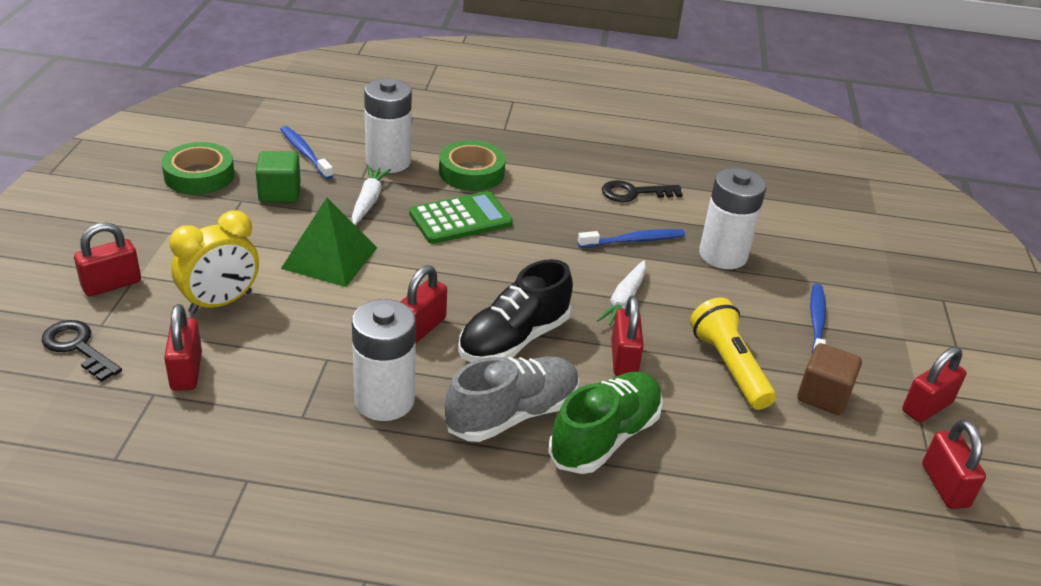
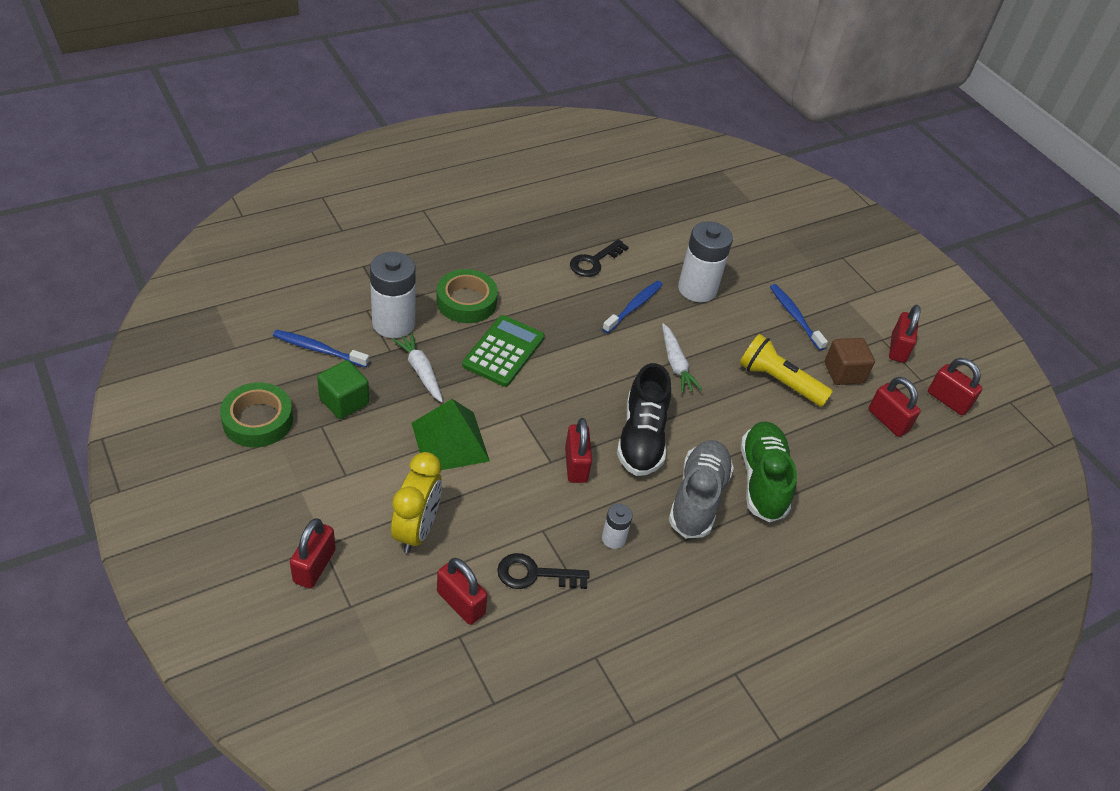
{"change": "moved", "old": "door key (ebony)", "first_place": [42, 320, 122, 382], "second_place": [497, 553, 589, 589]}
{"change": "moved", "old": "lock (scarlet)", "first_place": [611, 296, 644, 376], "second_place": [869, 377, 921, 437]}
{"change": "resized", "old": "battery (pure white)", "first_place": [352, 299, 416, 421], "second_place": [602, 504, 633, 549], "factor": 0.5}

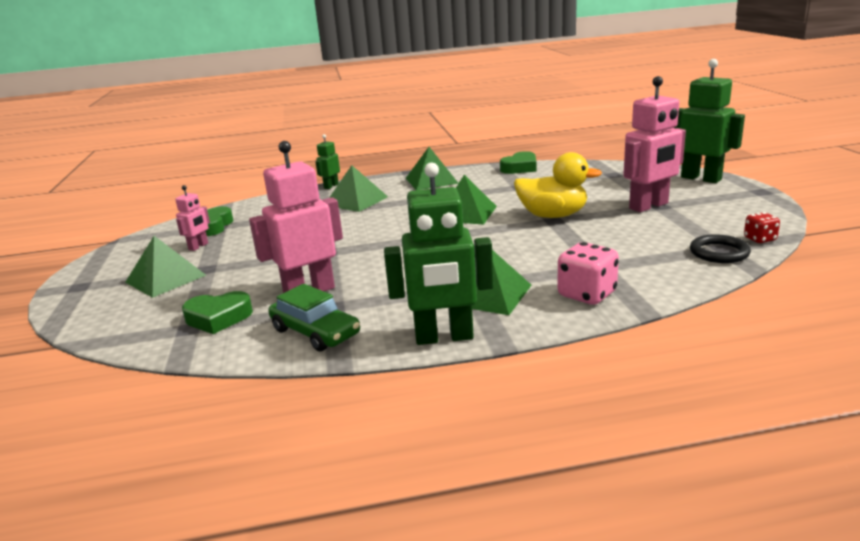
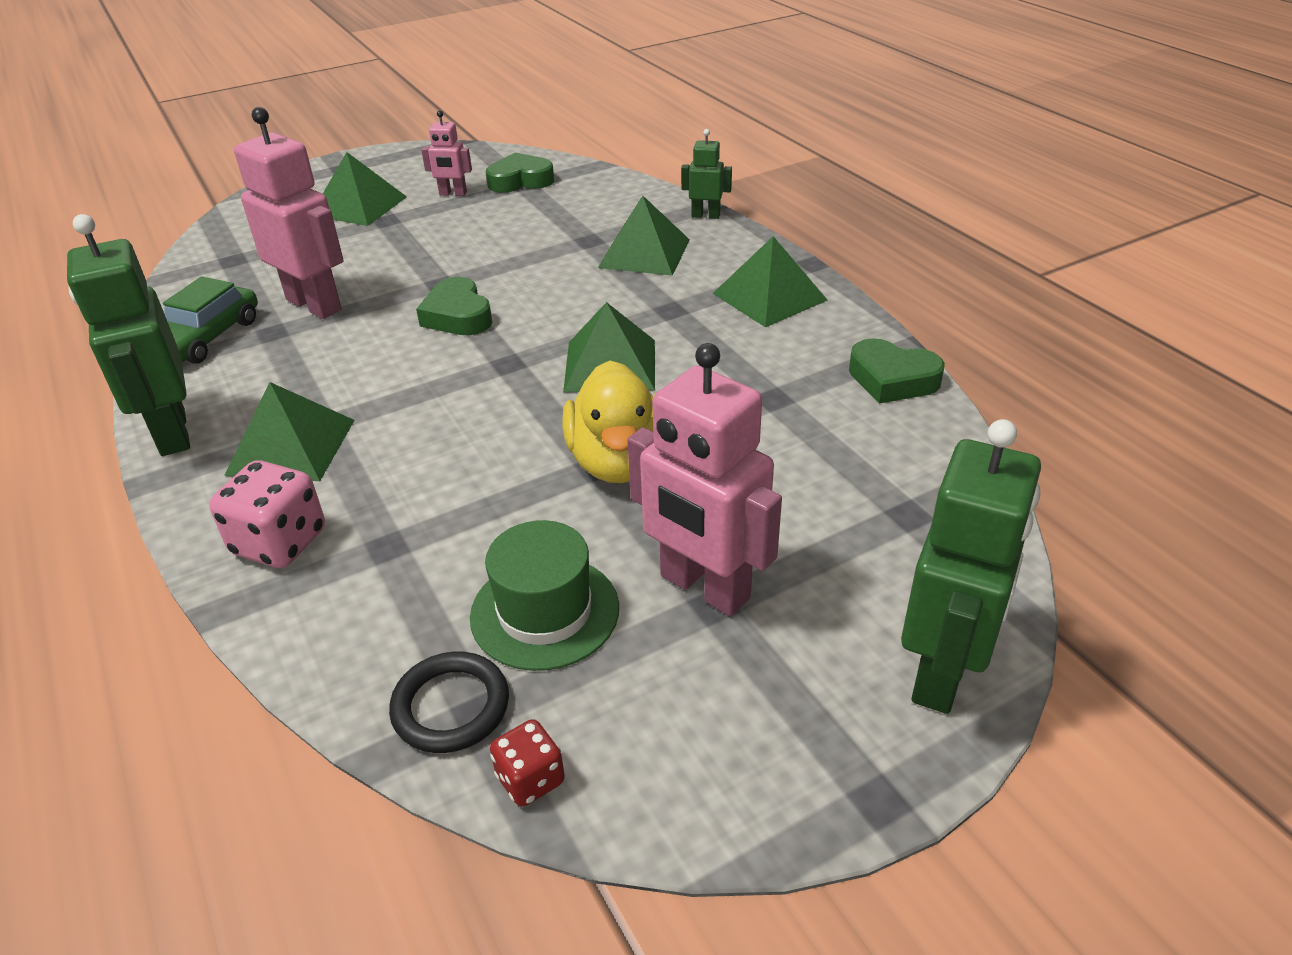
{"change": "added", "new": "hat (leaf-green)", "second_place": [470, 520, 619, 671]}
{"change": "moved", "old": "heart shape (leaf-green)", "first_place": [182, 291, 253, 334], "second_place": [416, 277, 492, 335]}

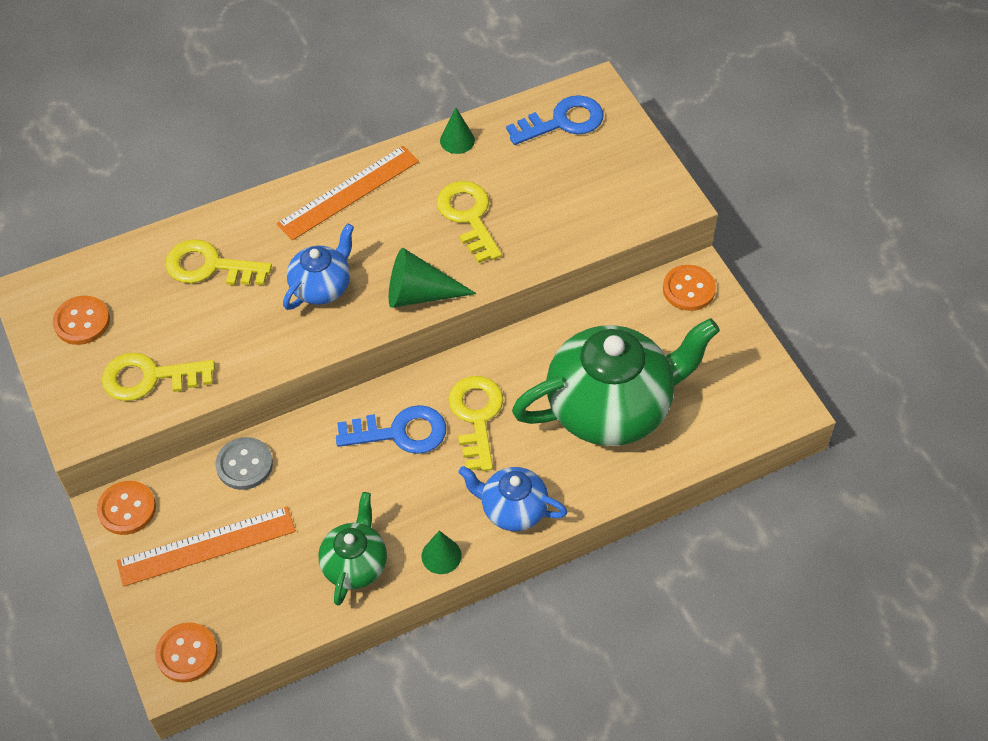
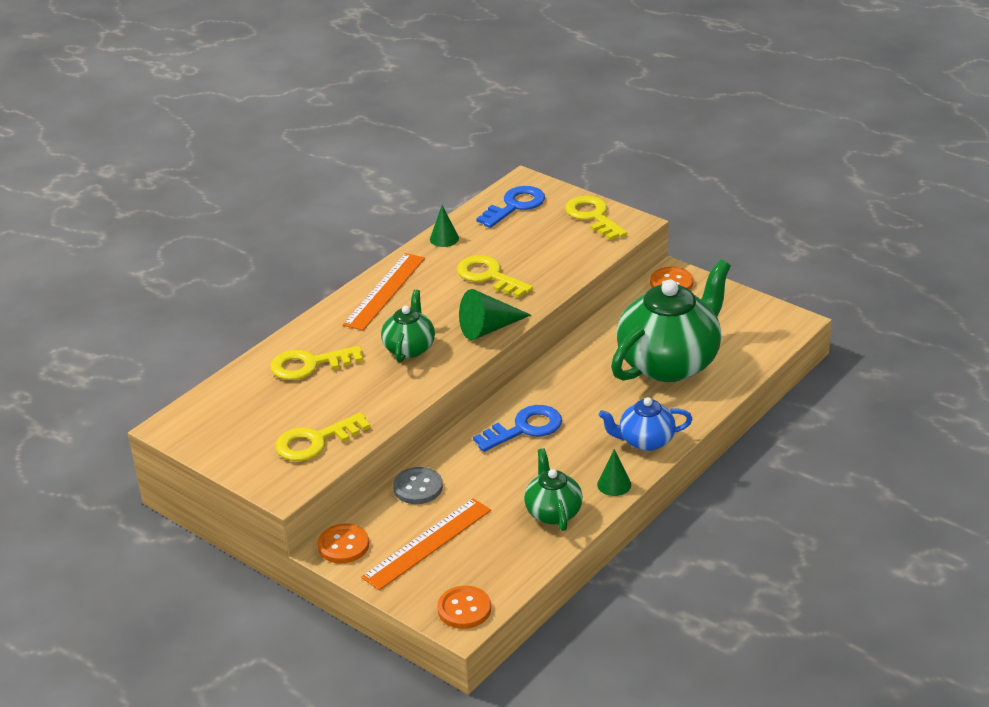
{"change": "removed", "old": "button (bright orange)", "first_place": [53, 296, 110, 345]}
{"change": "moved", "old": "door key (golden)", "first_place": [448, 376, 503, 471], "second_place": [565, 196, 627, 240]}
{"change": "recoloured", "old": "teapot (blue)", "new": "teapot (leaf-green)", "first_place": [283, 223, 354, 310], "second_place": [381, 289, 435, 362]}

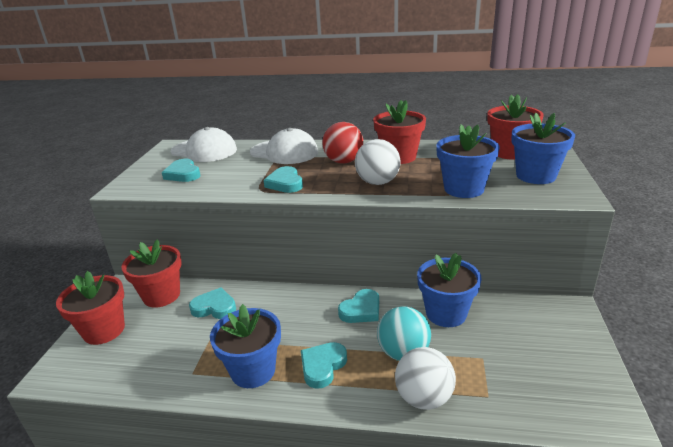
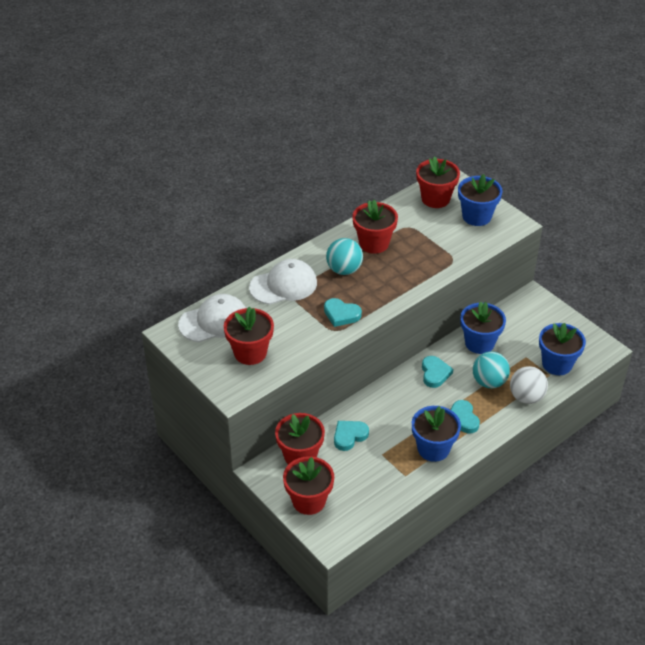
{"change": "removed", "old": "sphere (pure white)", "first_place": [355, 139, 400, 185]}
{"change": "moved", "old": "plant pot (blue)", "first_place": [436, 124, 499, 198], "second_place": [539, 323, 586, 375]}
{"change": "replaced", "old": "heart shape (turquoise)", "new": "plant pot (scarlet)", "first_place": [162, 159, 201, 182], "second_place": [224, 307, 274, 365]}
{"change": "recoloured", "old": "sphere (scarlet)", "new": "sphere (turquoise)", "first_place": [322, 122, 364, 163], "second_place": [326, 238, 363, 275]}

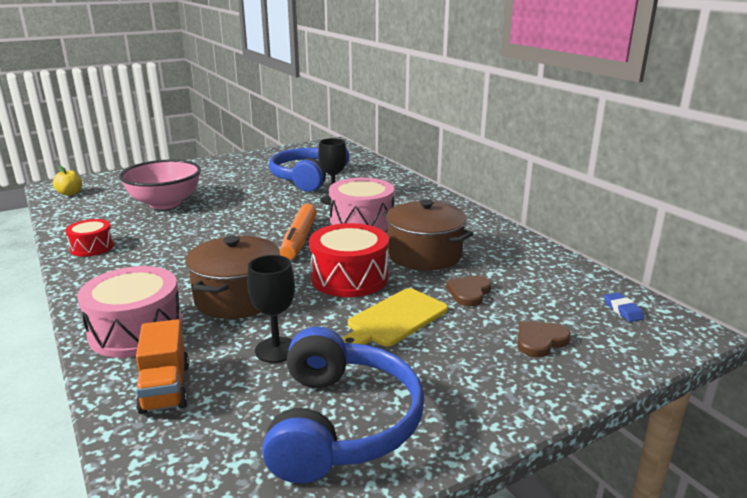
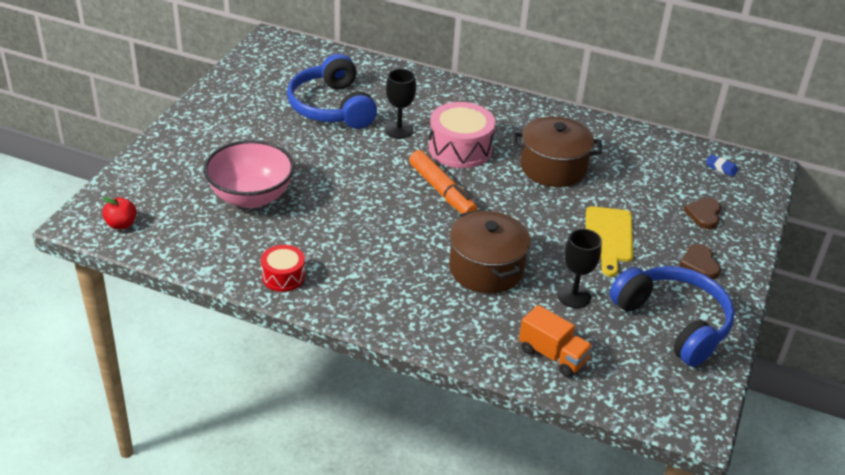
{"change": "removed", "old": "toy drum (rose-pink)", "first_place": [77, 266, 183, 358]}
{"change": "removed", "old": "toy drum (scarlet)", "first_place": [309, 223, 389, 297]}
{"change": "moved", "old": "heart shape (russet)", "first_place": [446, 275, 492, 307], "second_place": [679, 244, 721, 280]}
{"change": "recoloured", "old": "apple fruit (golden)", "new": "apple fruit (scarlet)", "first_place": [53, 166, 82, 196], "second_place": [102, 197, 137, 230]}

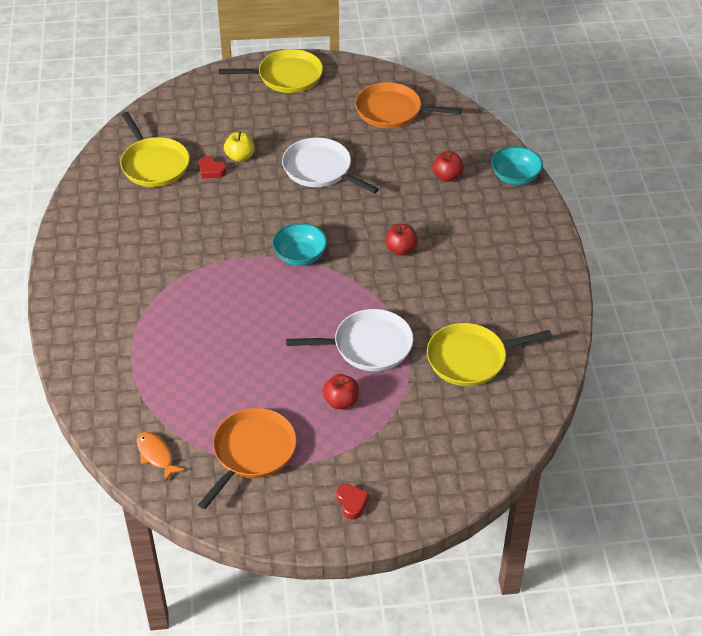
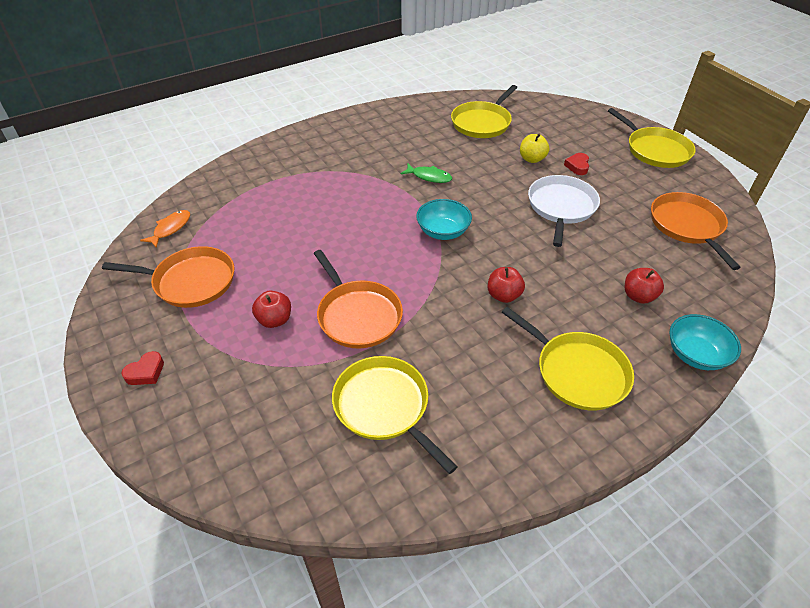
{"change": "added", "new": "fish figure (leaf-green)", "second_place": [401, 164, 452, 183]}
{"change": "added", "new": "skillet (golden)", "second_place": [502, 307, 634, 410]}
{"change": "moved", "old": "heart shape (scarlet)", "first_place": [199, 156, 226, 179], "second_place": [564, 153, 589, 175]}
{"change": "recoloured", "old": "skillet (pure white)", "new": "skillet (bright orange)", "first_place": [286, 309, 414, 371], "second_place": [314, 250, 403, 349]}

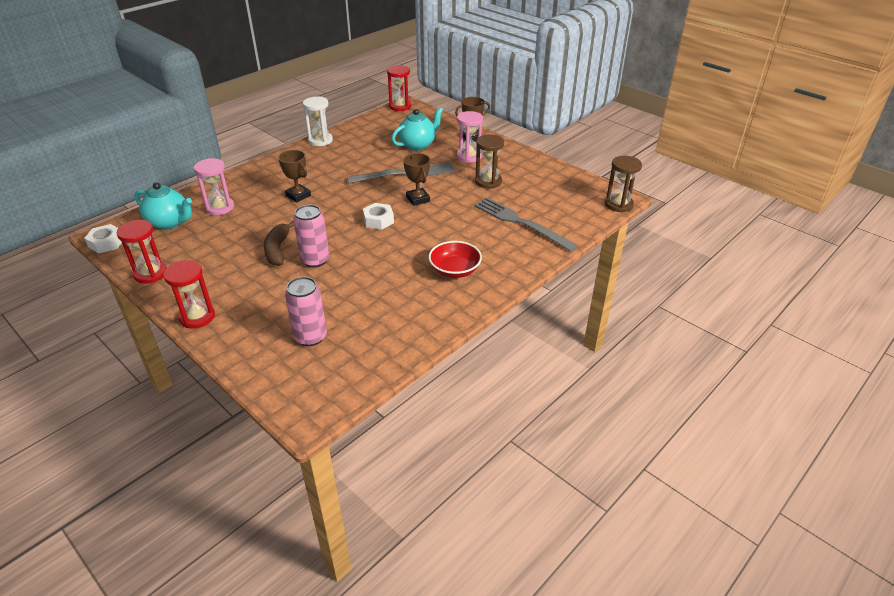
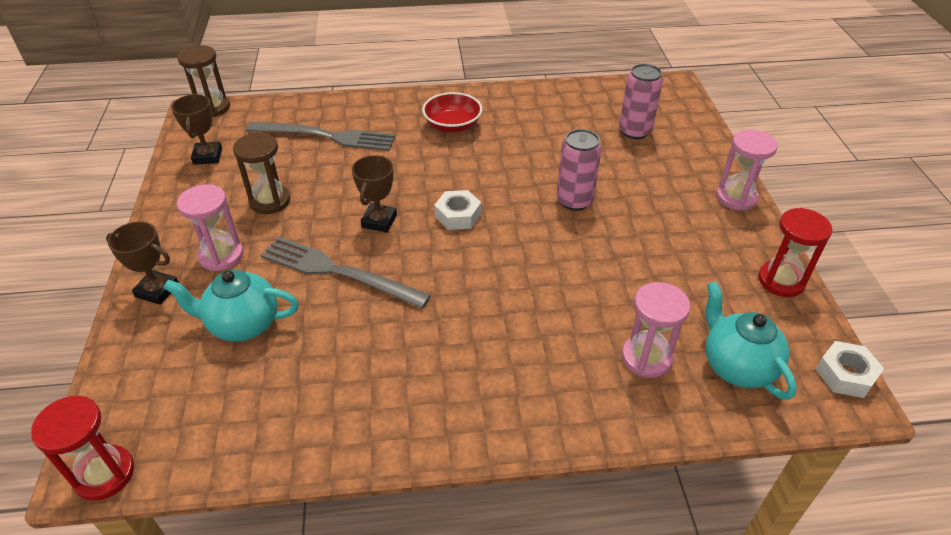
{"change": "removed", "old": "banana fruit (russet)", "first_place": [264, 221, 294, 266]}
{"change": "removed", "old": "sand timer (pure white)", "first_place": [303, 97, 333, 146]}
{"change": "moved", "old": "award cup (russet)", "first_place": [278, 150, 311, 203], "second_place": [171, 94, 222, 165]}
{"change": "recoloured", "old": "sand timer (scarlet)", "new": "sand timer (rose-pink)", "first_place": [163, 260, 215, 328], "second_place": [716, 129, 778, 211]}
{"change": "turned", "old": "table fork (ash-grey)", "first_place": [475, 197, 578, 252], "second_place": [246, 122, 396, 151], "degrees": -75}

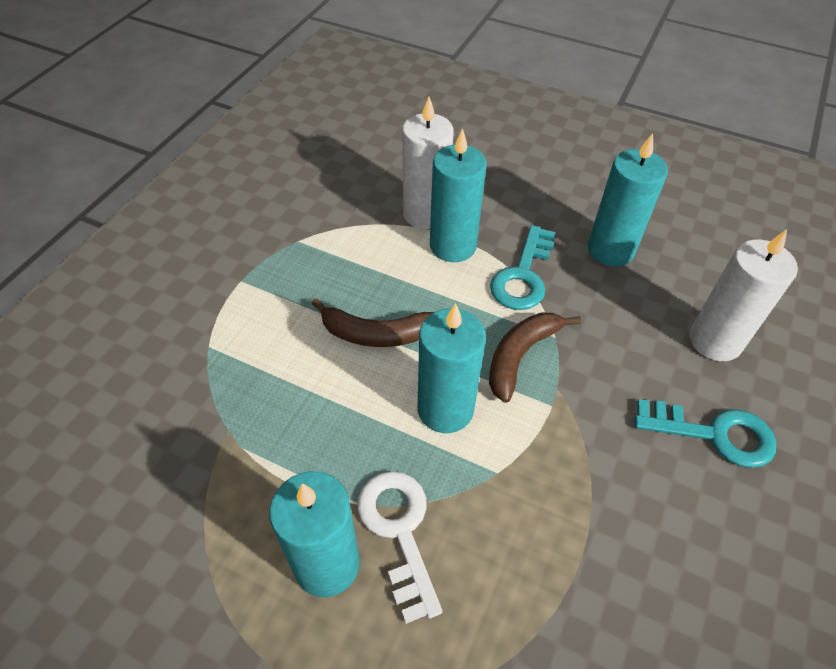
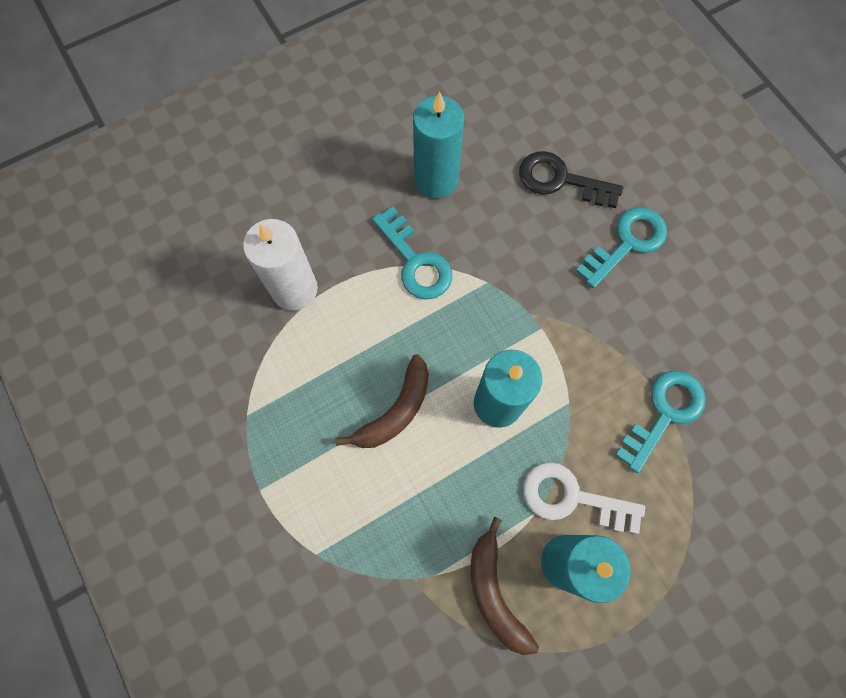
{"change": "removed", "old": "pillar candle (turquoise)", "first_place": [430, 128, 487, 262]}
{"change": "added", "new": "door key (turquoise)", "second_place": [615, 371, 706, 473]}
{"change": "moved", "old": "banana fruit (russet)", "first_place": [489, 313, 581, 403], "second_place": [471, 517, 539, 655]}
{"change": "replaced", "old": "pillar candle (pure white)", "new": "door key (ebony)", "first_place": [690, 229, 798, 361], "second_place": [519, 151, 623, 208]}

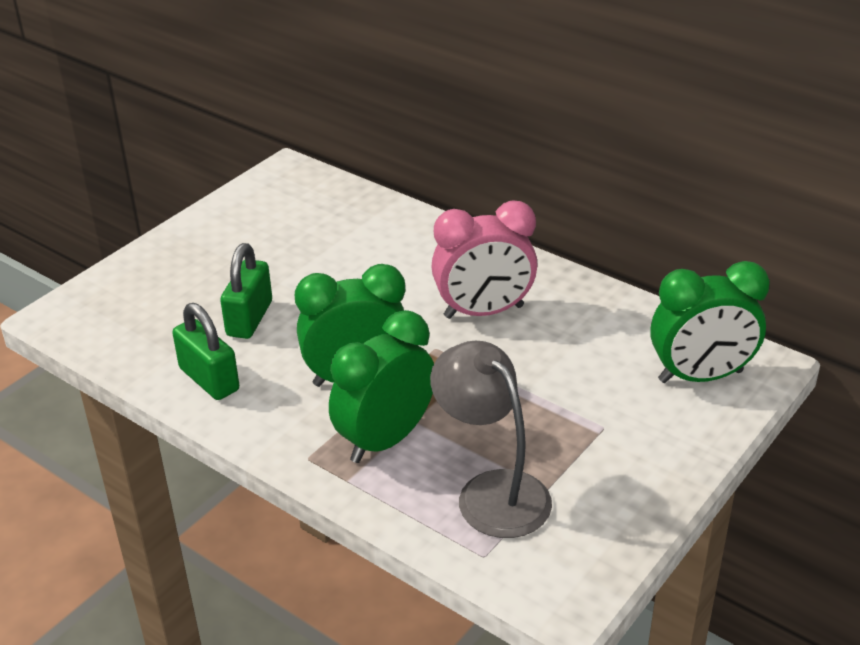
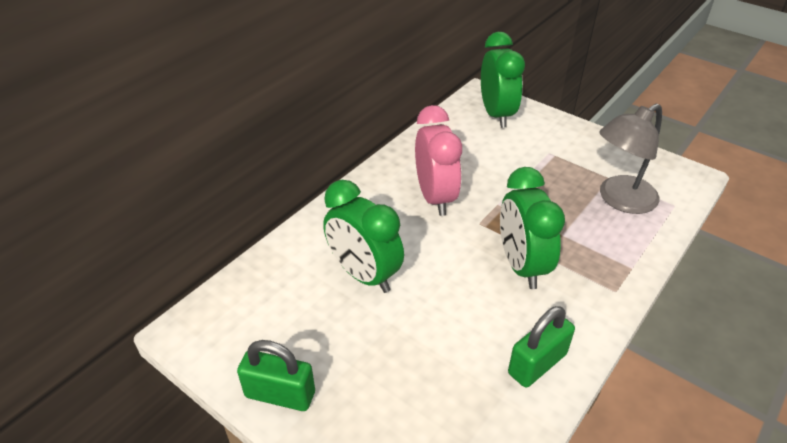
{"change": "moved", "old": "lock (leaf-green)", "first_place": [220, 243, 272, 339], "second_place": [237, 340, 315, 411]}
{"change": "moved", "old": "alarm clock (leaf-green)", "first_place": [329, 310, 434, 463], "second_place": [323, 180, 404, 293]}

